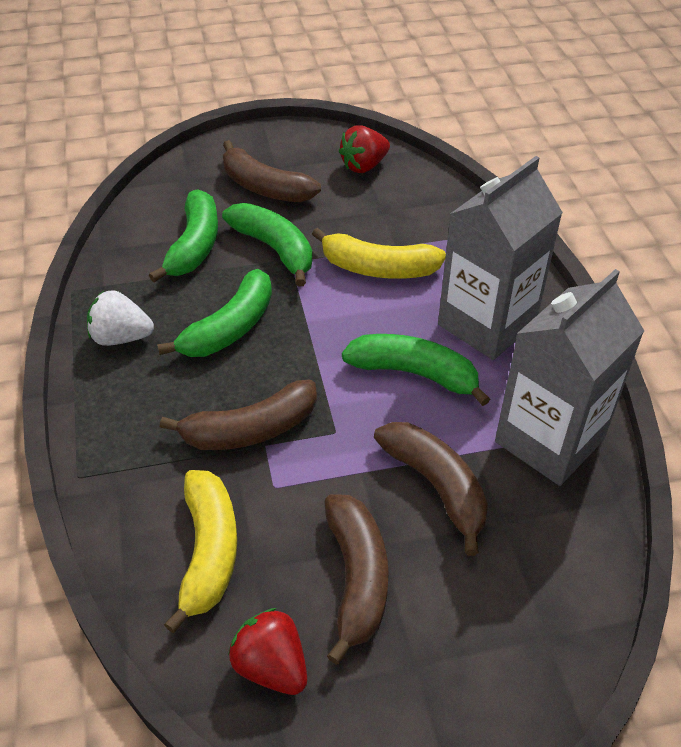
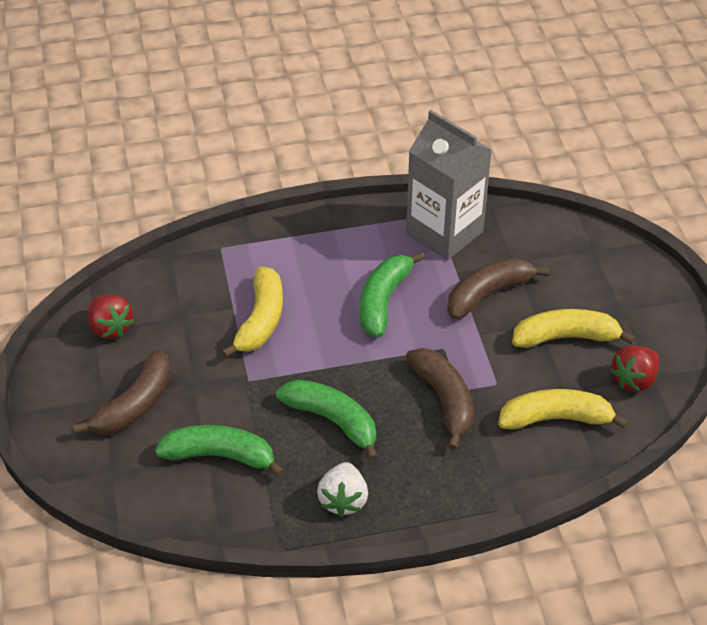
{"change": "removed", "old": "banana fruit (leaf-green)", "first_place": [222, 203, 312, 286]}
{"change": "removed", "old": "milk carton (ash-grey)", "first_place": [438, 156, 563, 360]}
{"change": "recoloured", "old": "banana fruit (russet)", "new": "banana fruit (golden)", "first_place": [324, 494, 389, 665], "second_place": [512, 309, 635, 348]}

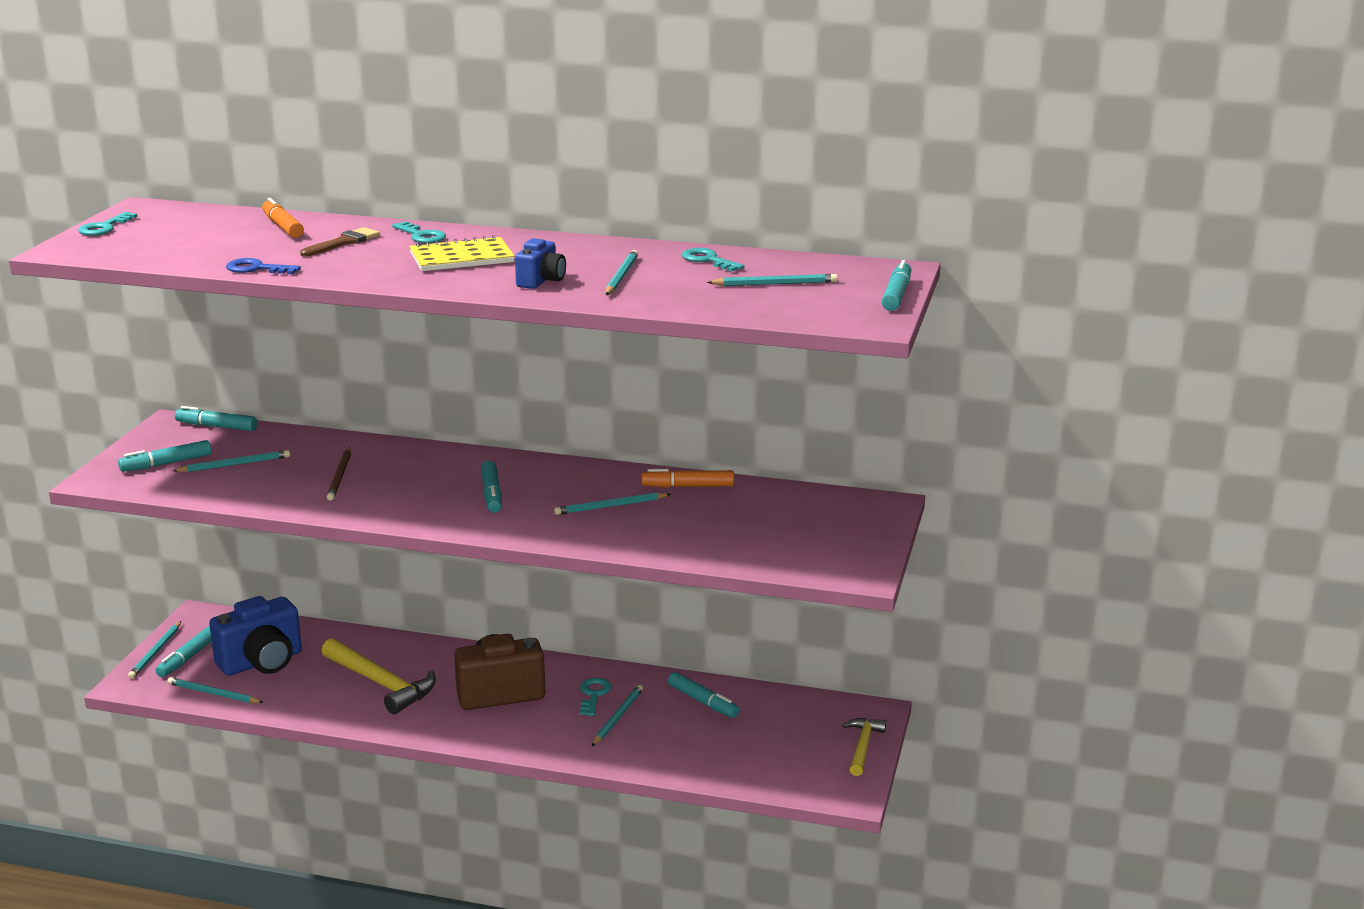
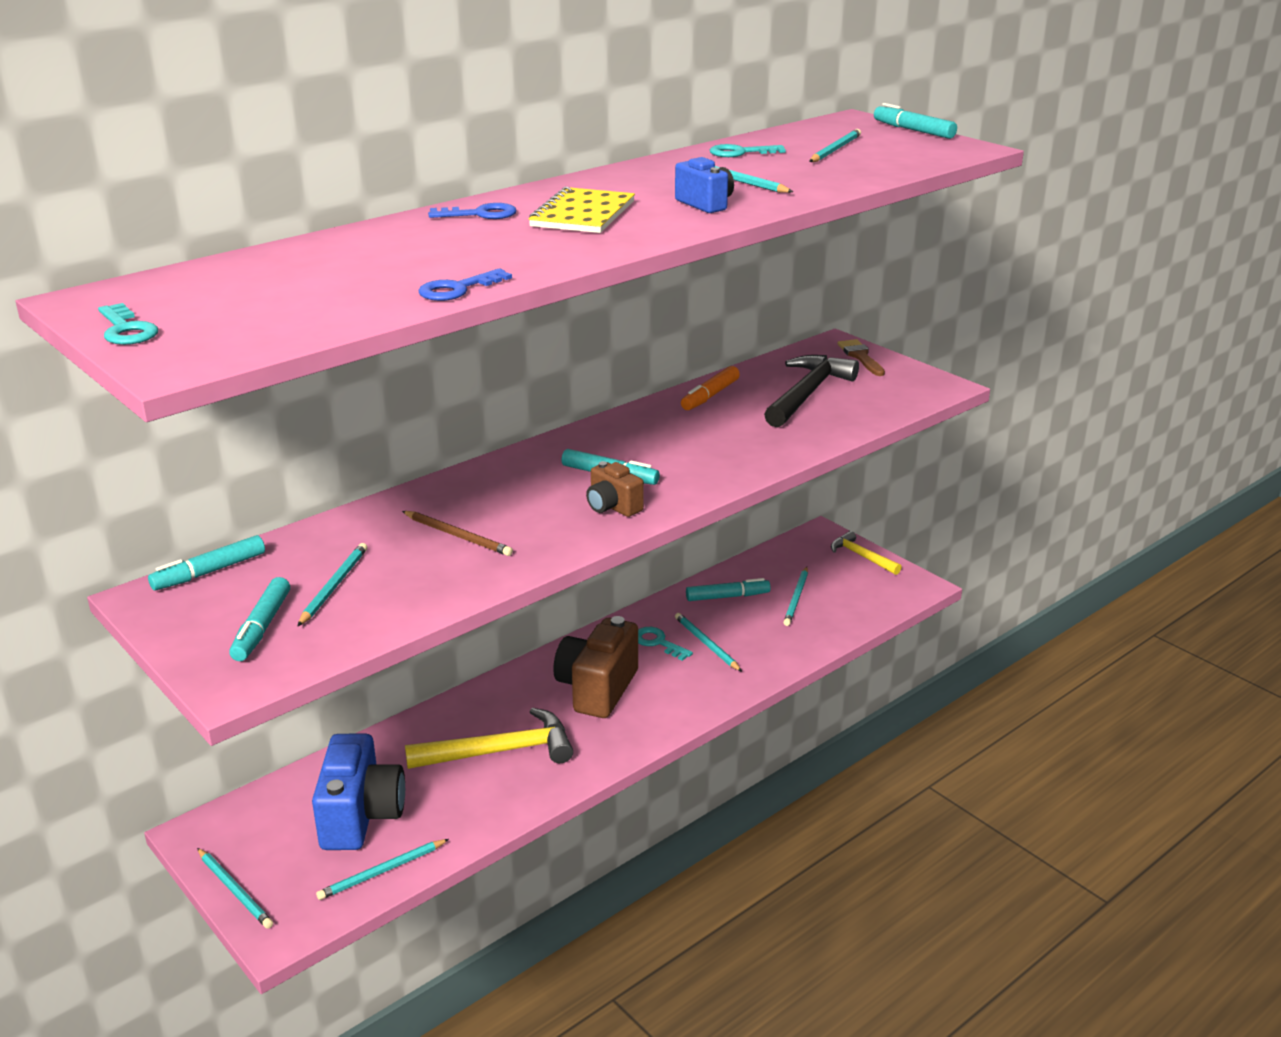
{"change": "removed", "old": "marker (turquoise)", "first_place": [155, 626, 212, 677]}
{"change": "removed", "old": "marker (bright orange)", "first_place": [262, 198, 304, 238]}
{"change": "added", "new": "photo camera (russet)", "second_place": [586, 461, 644, 517]}
{"change": "added", "new": "claw hammer (ebony)", "second_place": [764, 355, 859, 427]}
{"change": "moved", "old": "paint brush (russet)", "first_place": [300, 227, 380, 257], "second_place": [837, 339, 885, 376]}
{"change": "moved", "old": "lead pencil (turquoise)", "first_place": [554, 492, 671, 515], "second_place": [783, 567, 808, 626]}
{"change": "recoloured", "old": "door key (turquoise)", "new": "door key (blue)", "first_place": [392, 221, 446, 243], "second_place": [428, 203, 517, 219]}

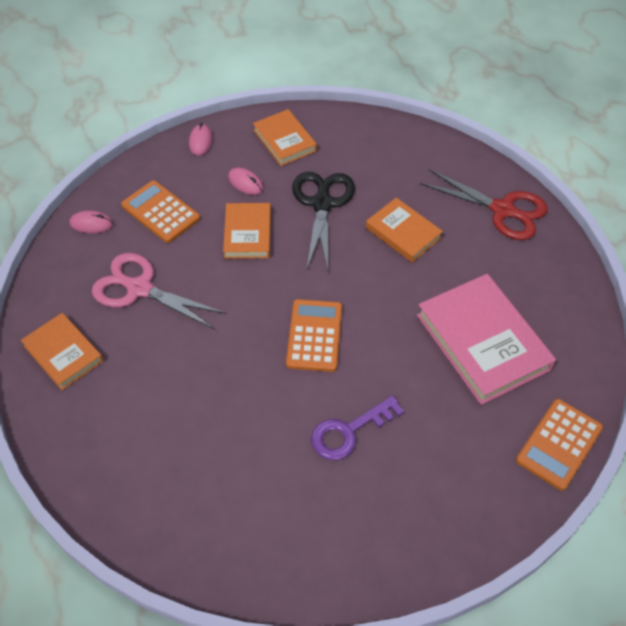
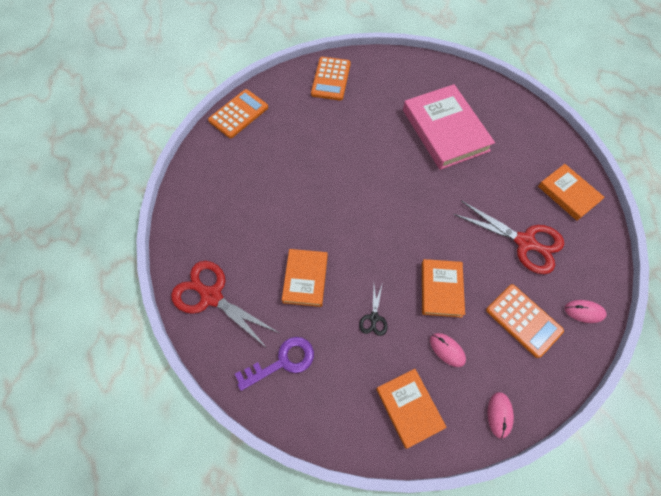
{"change": "moved", "old": "pocket calculator (bright orange)", "first_place": [286, 299, 342, 372], "second_place": [311, 57, 351, 101]}
{"change": "moved", "old": "door key (violet)", "first_place": [311, 395, 404, 460], "second_place": [235, 337, 314, 391]}
{"change": "moved", "old": "book (rose-pink)", "first_place": [417, 274, 556, 405], "second_place": [403, 84, 495, 170]}
{"change": "recoloured", "old": "shears (rose-pink)", "new": "shears (scarlet)", "first_place": [92, 253, 227, 330], "second_place": [453, 201, 564, 274]}
{"change": "turned", "old": "book (bright orange)", "first_place": [366, 198, 443, 263], "second_place": [282, 249, 328, 307], "degrees": 45}
{"change": "resized", "old": "shears (ebony)", "first_place": [292, 172, 355, 269], "second_place": [359, 285, 388, 336], "factor": 0.48}

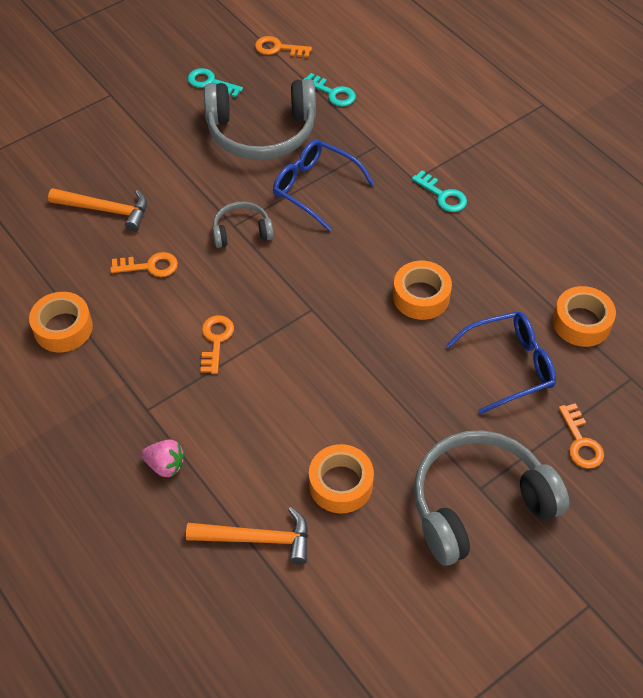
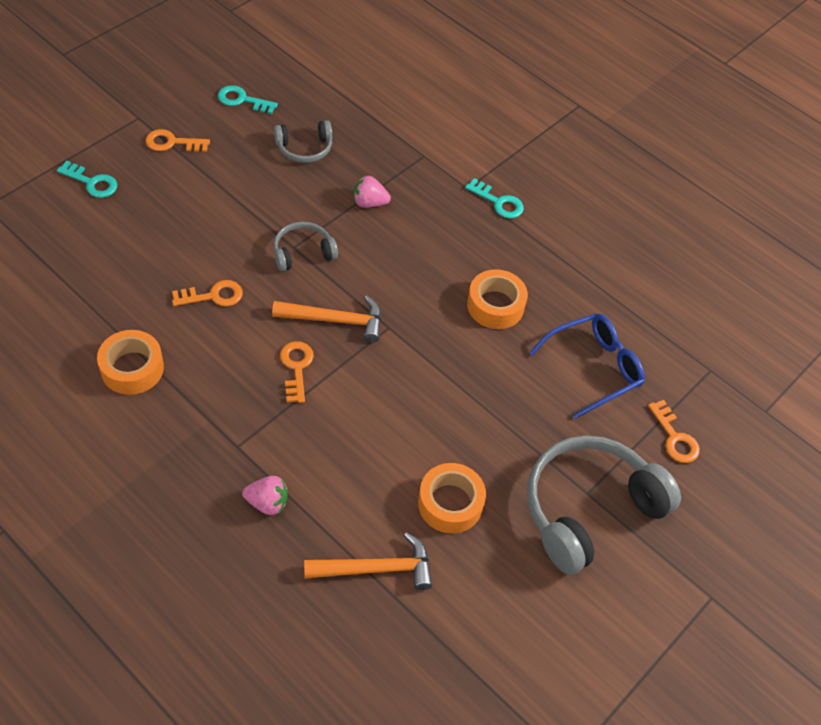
{"change": "removed", "old": "tape (bright orange)", "first_place": [553, 286, 616, 347]}
{"change": "moved", "old": "claw hammer (bright orange)", "first_place": [48, 188, 147, 232], "second_place": [272, 295, 381, 343]}
{"change": "moved", "old": "door key (bright orange)", "first_place": [255, 36, 312, 58], "second_place": [146, 129, 210, 152]}
{"change": "moved", "old": "door key (turquoise)", "first_place": [303, 73, 356, 107], "second_place": [57, 161, 117, 198]}
{"change": "replaced", "old": "spectacles (blue)", "new": "toy strawberry (rose-pink)", "first_place": [273, 139, 374, 231], "second_place": [354, 175, 391, 208]}
{"change": "resized", "old": "over-ear headphones (ash-grey)", "first_place": [204, 79, 316, 160], "second_place": [274, 120, 332, 163], "factor": 0.5}

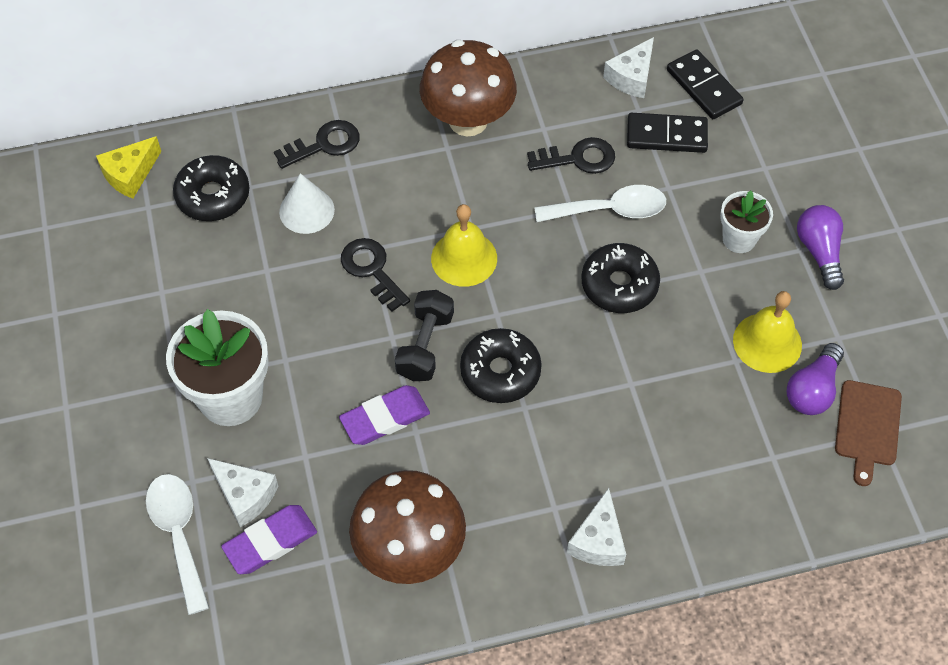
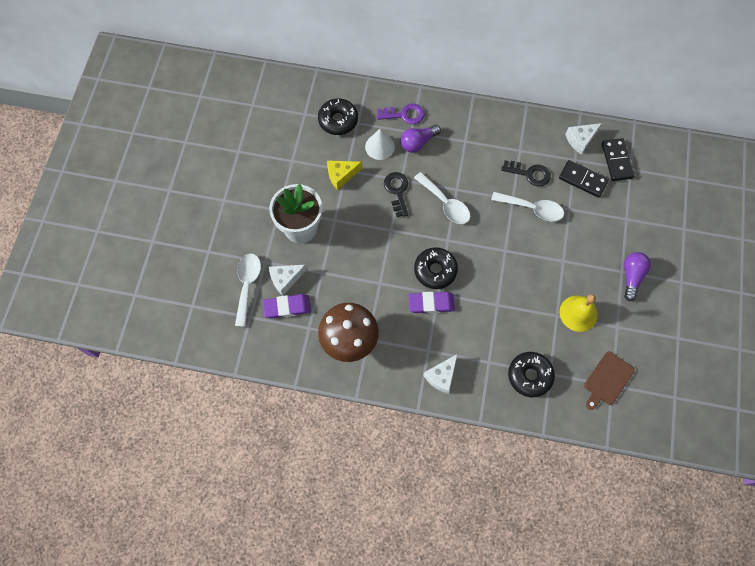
{"change": "removed", "old": "free weight (ebony)", "first_place": [395, 290, 454, 381]}
{"change": "removed", "old": "toadstool (russet)", "first_place": [420, 40, 517, 136]}
{"change": "removed", "old": "plant pot (pure white)", "first_place": [720, 191, 773, 253]}
{"change": "moved", "old": "cheese wedge (golden)", "first_place": [96, 136, 161, 198], "second_place": [327, 160, 362, 190]}
{"change": "moved", "old": "pencil eraser (violet)", "first_place": [339, 385, 430, 445], "second_place": [408, 292, 455, 313]}
{"change": "moved", "old": "glazed donut (ebony)", "first_place": [581, 243, 660, 313], "second_place": [508, 352, 555, 397]}
{"change": "moved", "old": "light bulb (violet)", "first_place": [787, 343, 844, 415], "second_place": [400, 125, 441, 153]}
{"change": "replaced", "old": "bell (golden)", "new": "spoon (pure white)", "first_place": [431, 204, 497, 287], "second_place": [414, 172, 470, 224]}
{"change": "recoloured", "old": "door key (ebony)", "new": "door key (violet)", "first_place": [274, 120, 360, 169], "second_place": [377, 104, 425, 124]}
{"change": "turned", "old": "cheese wedge (pure white)", "first_place": [207, 458, 278, 527], "second_place": [269, 265, 307, 296], "degrees": 90}

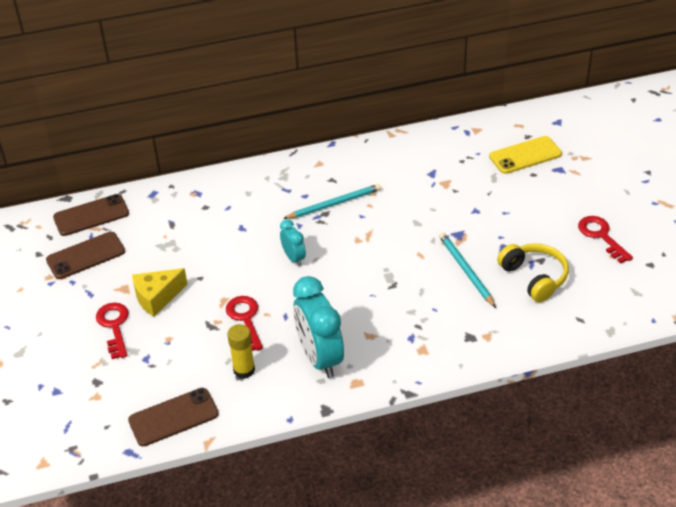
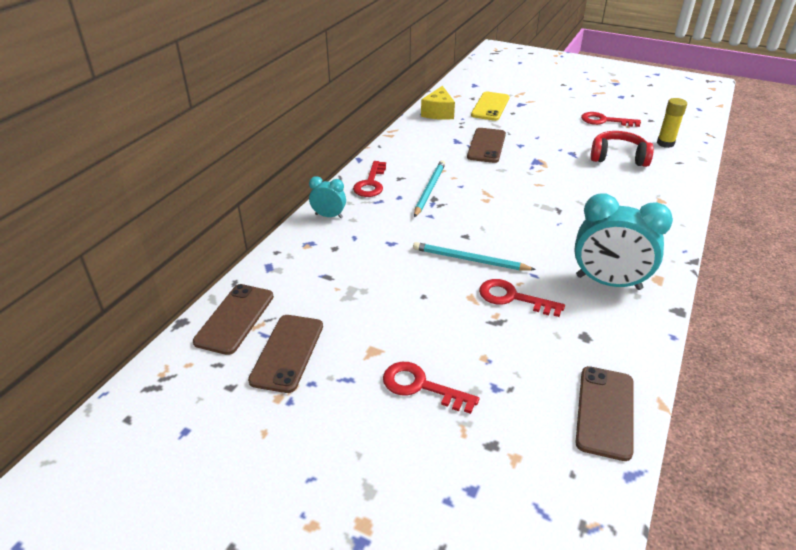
{"change": "added", "new": "door key (scarlet)", "second_place": [353, 161, 386, 197]}
{"change": "added", "new": "mobile phone (russet)", "second_place": [467, 128, 506, 163]}
{"change": "moved", "old": "cheese wedge (golden)", "first_place": [132, 268, 188, 317], "second_place": [421, 86, 455, 120]}
{"change": "moved", "old": "stick of glue (golden)", "first_place": [227, 324, 255, 379], "second_place": [657, 98, 687, 148]}
{"change": "moved", "old": "alarm clock (turquoise)", "first_place": [280, 219, 306, 266], "second_place": [309, 176, 346, 218]}
{"change": "moved", "old": "lead pencil (turquoise)", "first_place": [439, 232, 496, 308], "second_place": [413, 242, 536, 270]}
{"change": "recoloured", "old": "over-ear headphones (golden)", "new": "over-ear headphones (scarlet)", "first_place": [497, 243, 569, 302], "second_place": [591, 131, 654, 167]}

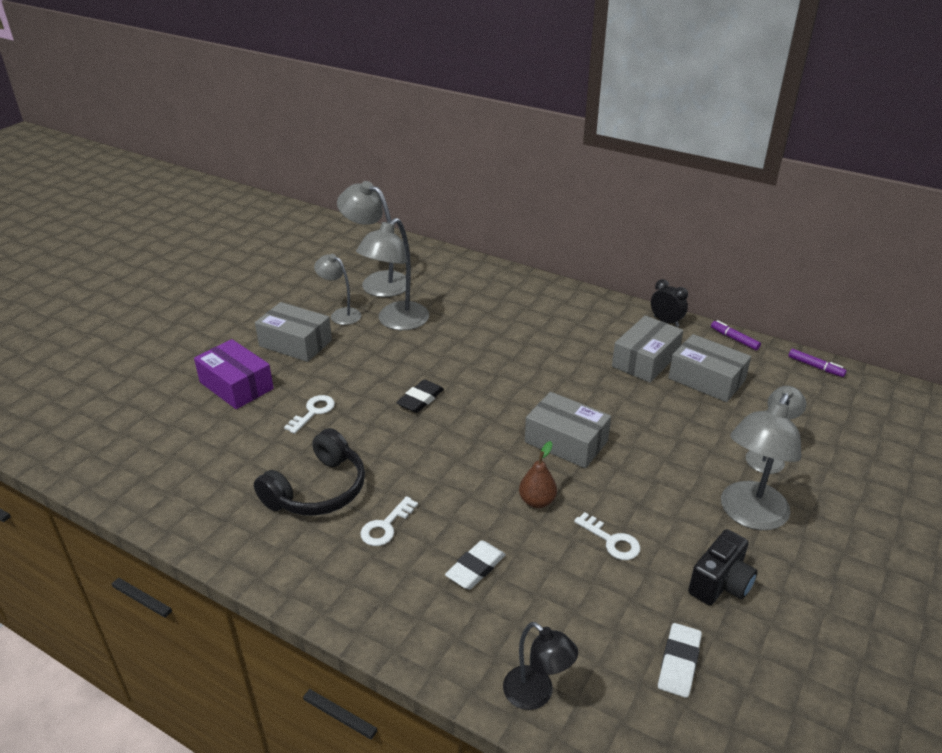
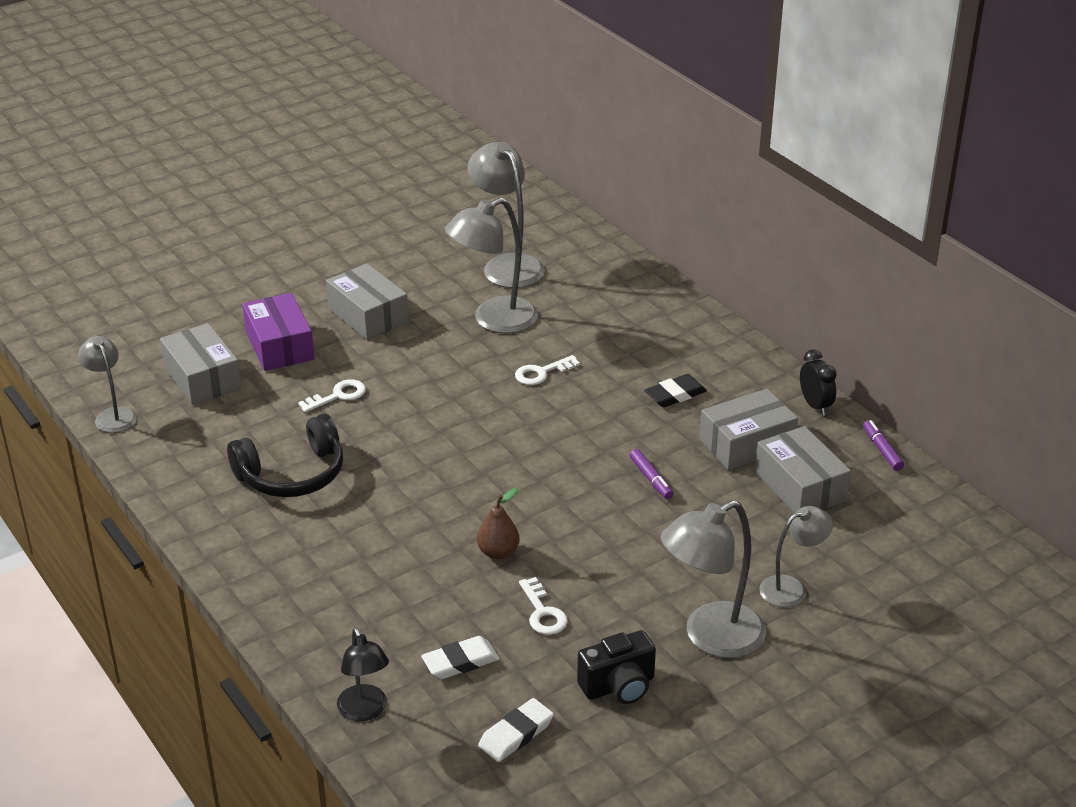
{"change": "moved", "old": "lamp (ash-grey)", "first_place": [314, 254, 361, 325], "second_place": [78, 336, 137, 433]}
{"change": "moved", "old": "door key (pure white)", "first_place": [360, 496, 418, 546], "second_place": [515, 355, 580, 385]}
{"change": "moved", "old": "pencil eraser (ebony)", "first_place": [396, 379, 444, 413], "second_place": [644, 374, 707, 407]}
{"change": "moved", "old": "pencil eraser (pure white)", "first_place": [445, 540, 506, 589], "second_place": [421, 636, 499, 679]}
{"change": "moved", "old": "box (ash-grey)", "first_place": [525, 392, 611, 468], "second_place": [160, 323, 242, 405]}
{"change": "moved", "old": "marker (violet)", "first_place": [788, 349, 847, 377], "second_place": [630, 449, 673, 499]}

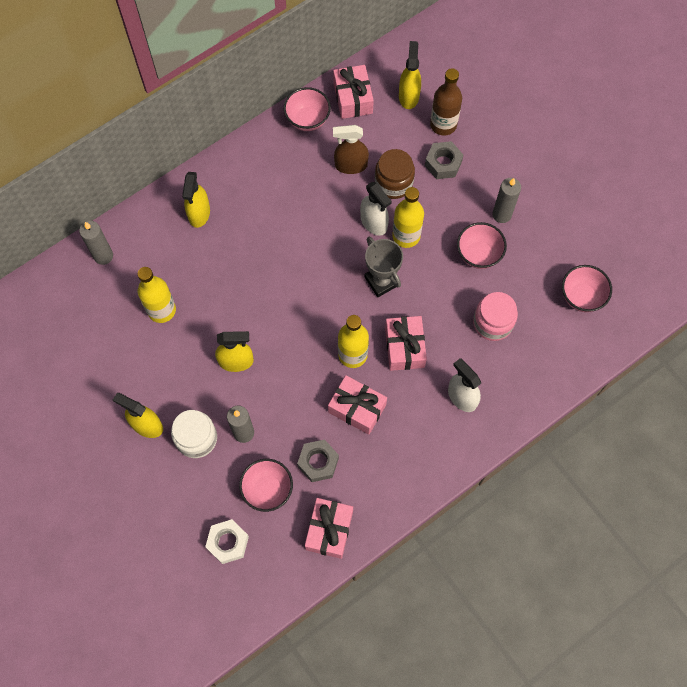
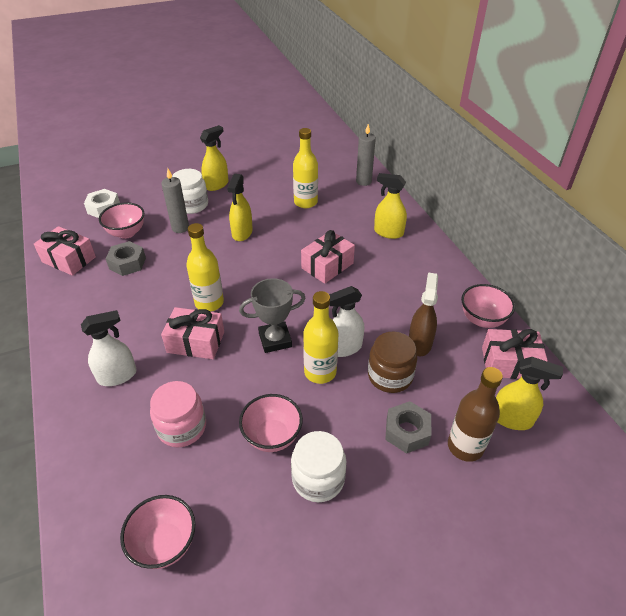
{"change": "moved", "old": "wrapped gift (rose-pink)", "first_place": [328, 375, 387, 435], "second_place": [301, 230, 355, 284]}
{"change": "replaced", "old": "pillar candle (ash-grey)", "new": "jam jar (pure white)", "first_place": [492, 178, 521, 223], "second_place": [291, 431, 346, 502]}

